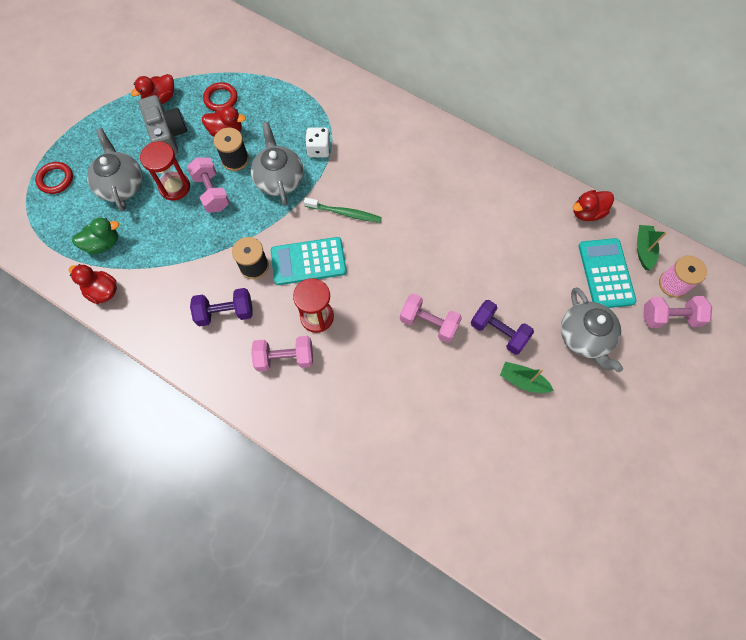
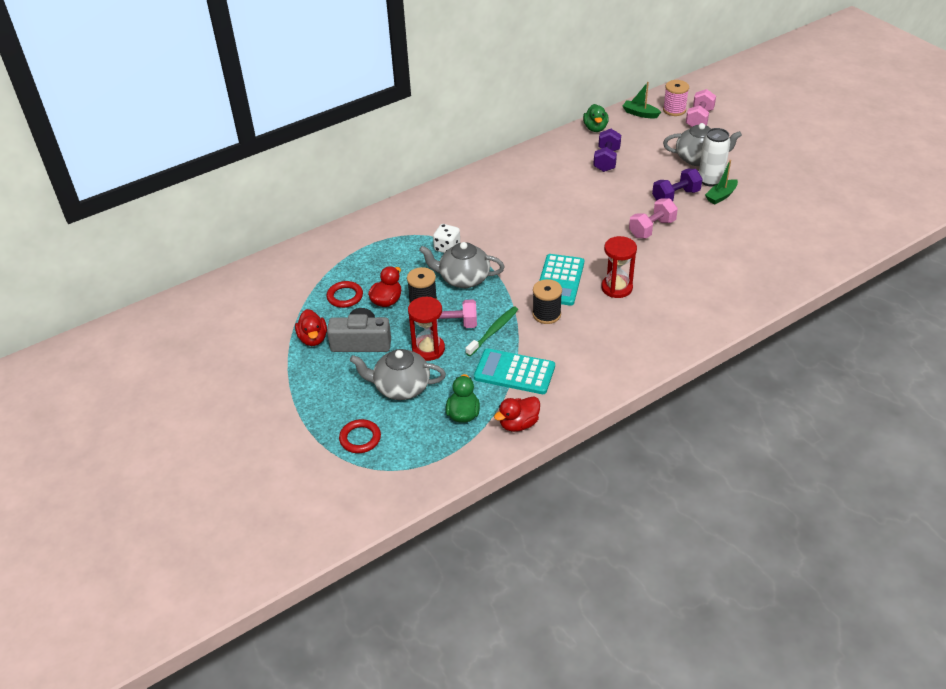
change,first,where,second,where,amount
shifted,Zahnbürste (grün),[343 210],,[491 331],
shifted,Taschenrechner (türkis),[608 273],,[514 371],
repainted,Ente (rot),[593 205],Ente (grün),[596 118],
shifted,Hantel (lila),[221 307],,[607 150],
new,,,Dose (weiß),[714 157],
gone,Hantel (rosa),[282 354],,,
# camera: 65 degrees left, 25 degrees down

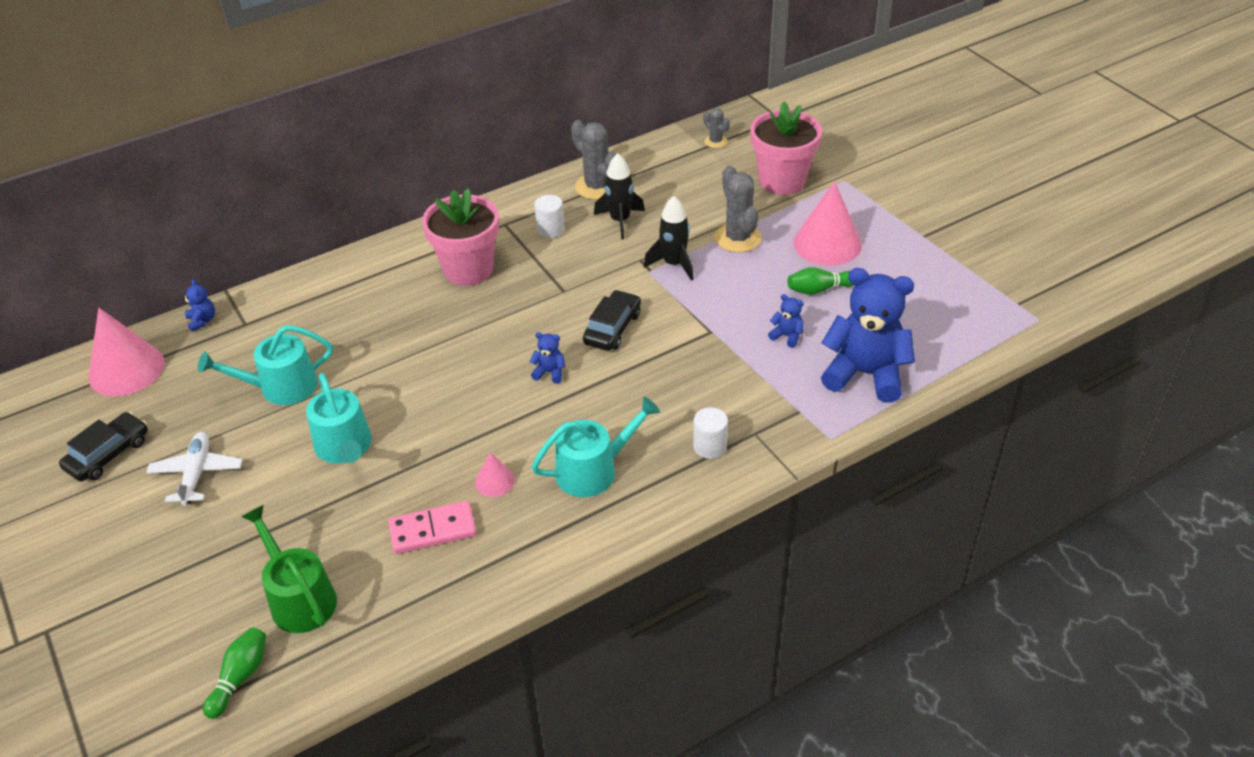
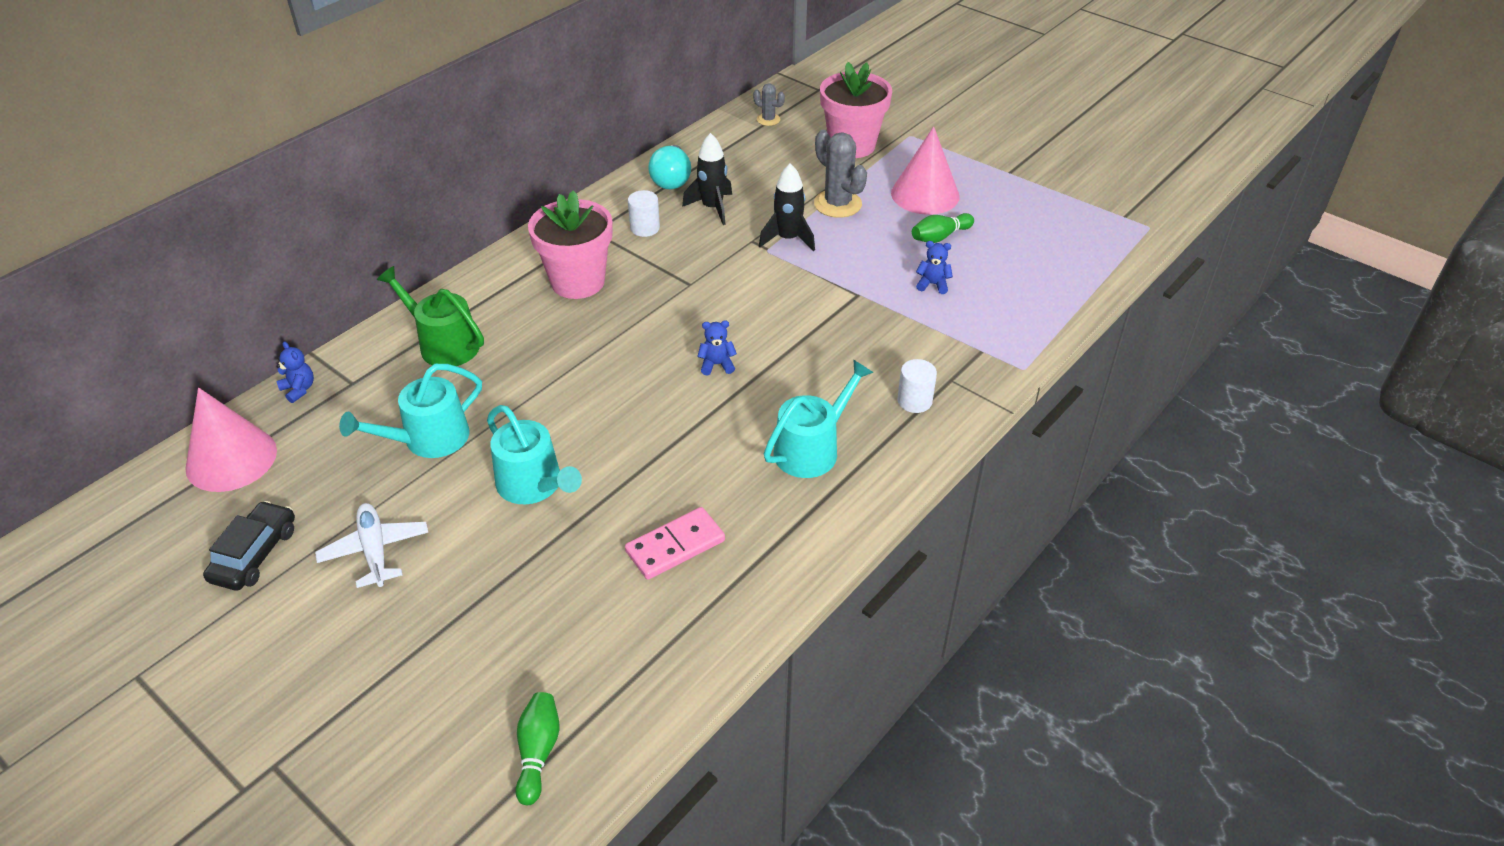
change,first,where,second,where,amount
shifted,Gießkanne (grün),[289 569],,[430 316],
swapped,Kaktus (grau),[593 160],Glühbirne (türkis),[669 167],
gone,Kegel (rosa),[495 474],,,
gone,Auto (schwarz),[612 320],,,
gone,Teddybär (blau),[868 335],,,
# camera: 20 degrees left, 0 degrees up

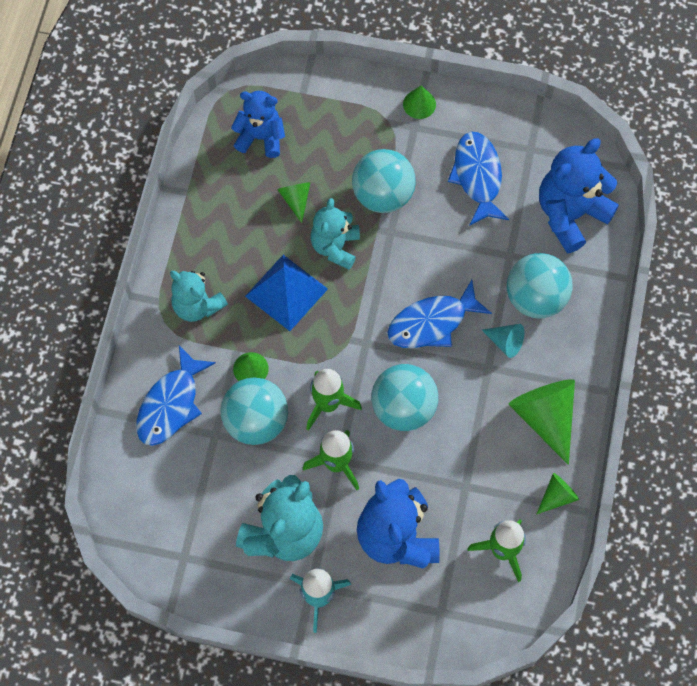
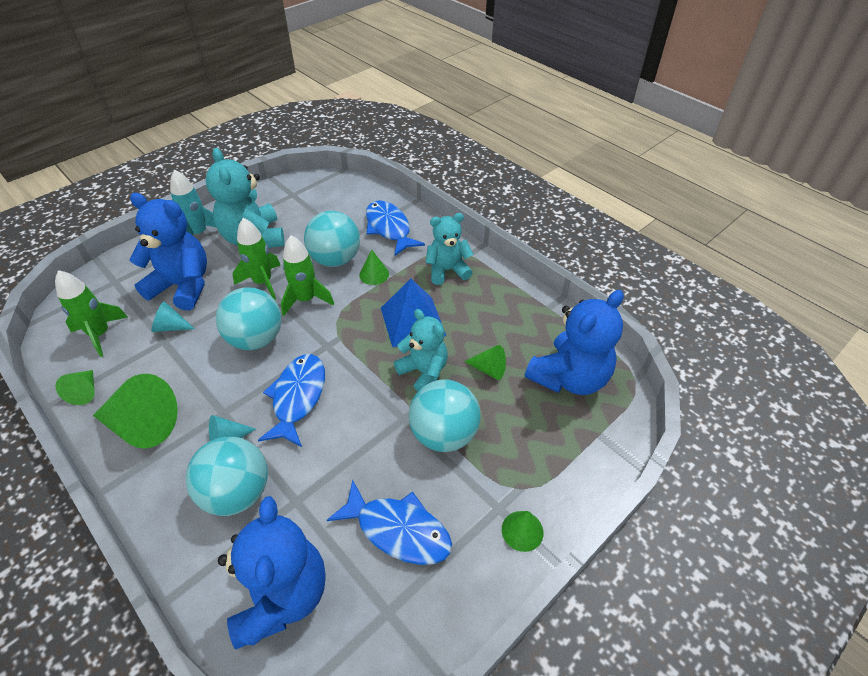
change,first,where,second,where,amount
new,,,Kegel (türkis),[173 316],
scaled,Teddybär (blau),[258 124],,[574 342],x1.53
# camera: 125 degrees right, 20 degrees down

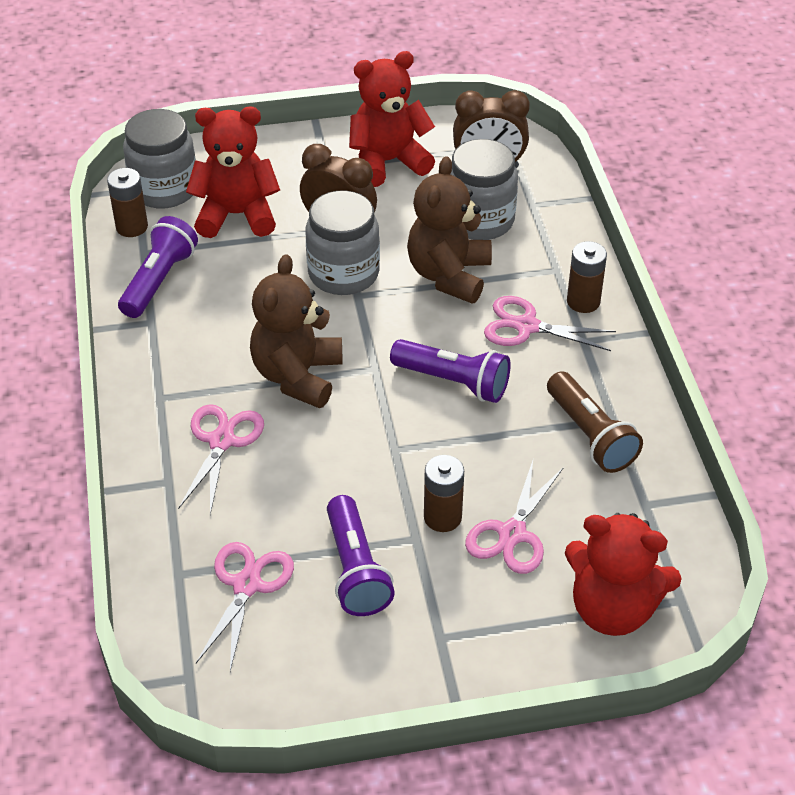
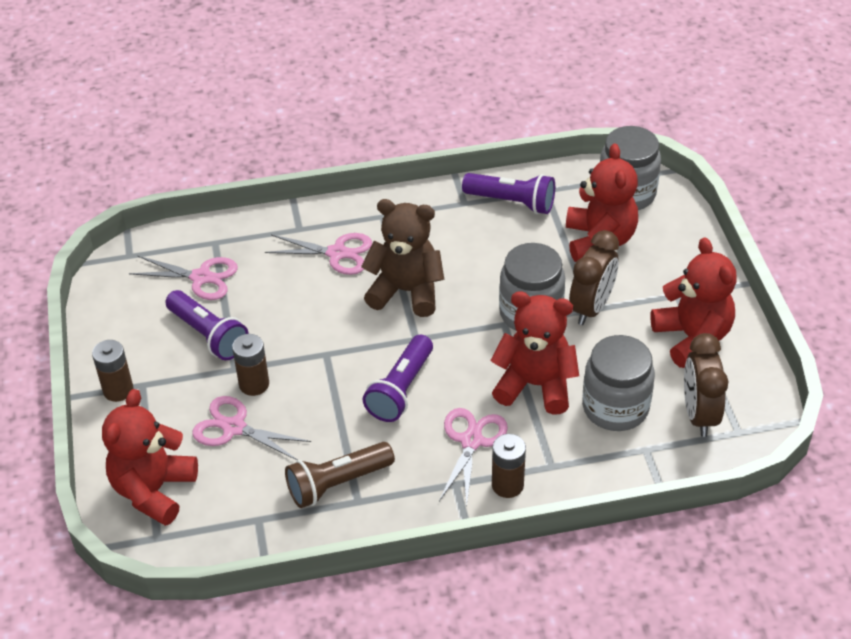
change,first,where,second,where,amount
shifted,Batterie (braun),[127 202],,[113 371],
rotated,Taschenlampe (lila),[361 555],,[207 325],120 degrees counterclockwise
repainted,Teddybär (braun),[449 229],Teddybär (rot),[534 353],
# camera: 90 degrees right, 0 degrees up

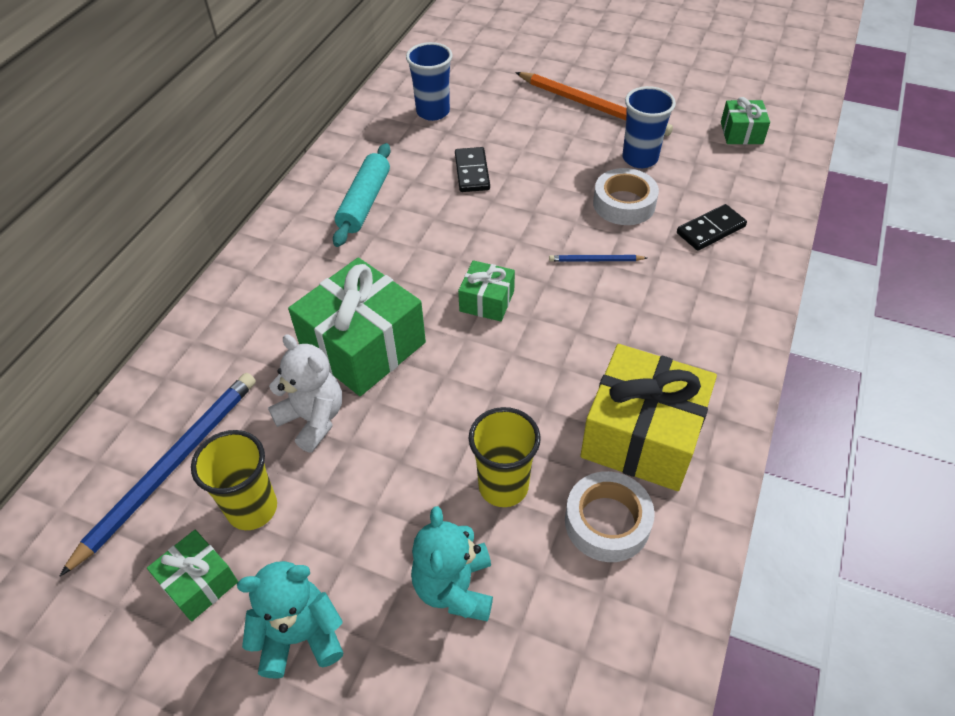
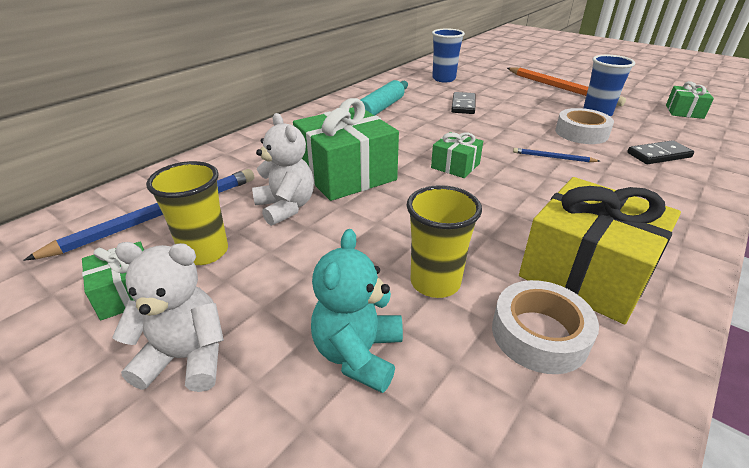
change,first,where,second,where,amount
repainted,Teddybär (türkis),[290 620],Teddybär (weiß),[168 317],
# camera: 15 degrees right, 15 degrees down

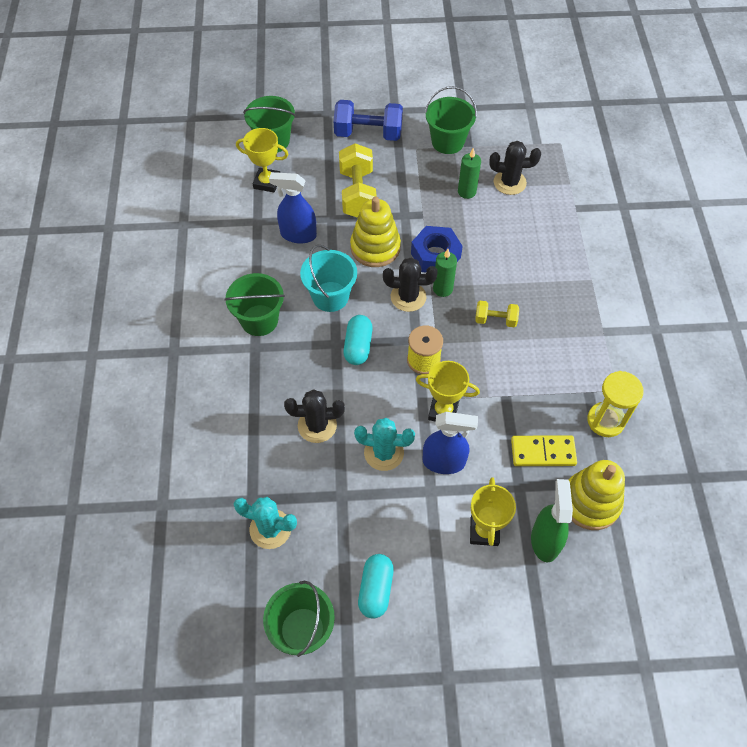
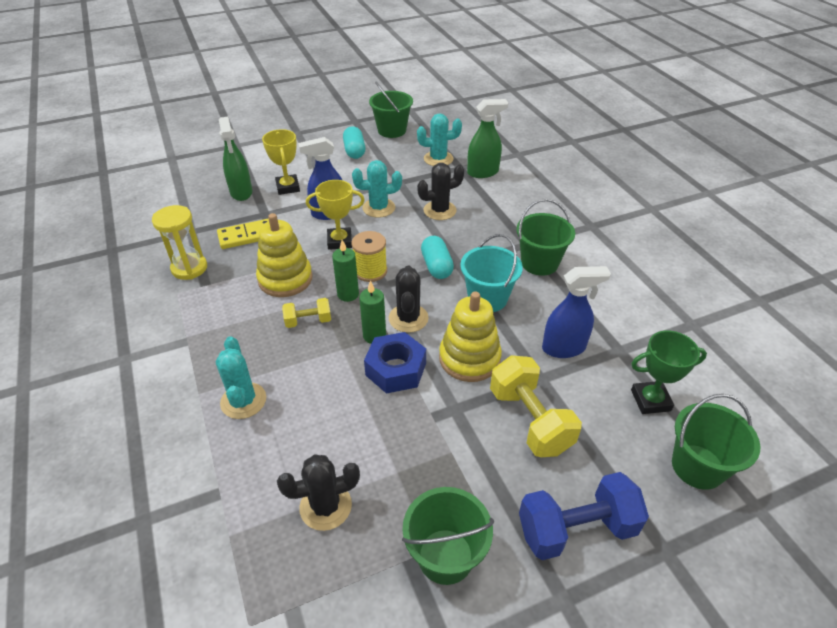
change,first,where,second,where,amount
new,,,Kaktus (türkis),[241 377],
shifted,Stapelspielzeug (gelb),[597 495],,[284 255],
shifted,Kerze (grün),[469 173],,[345 271],
rotated,Kaktus (schwarz),[410 285],,[408 299],75 degrees counterclockwise
new,,,Sprühflasche (grün),[487 138],
repainted,Pokal (gelb),[262 160],Pokal (grün),[669 372],
# camera: 160 degrees right, 15 degrees down

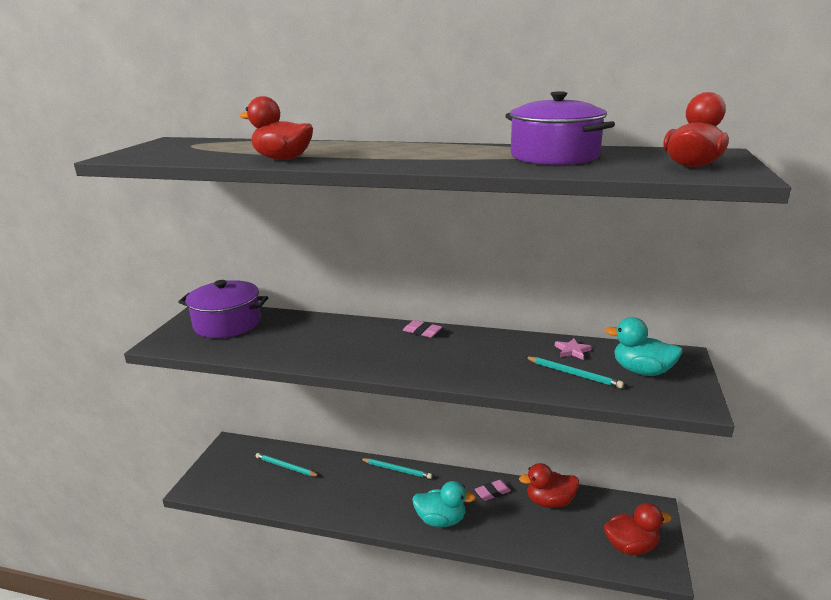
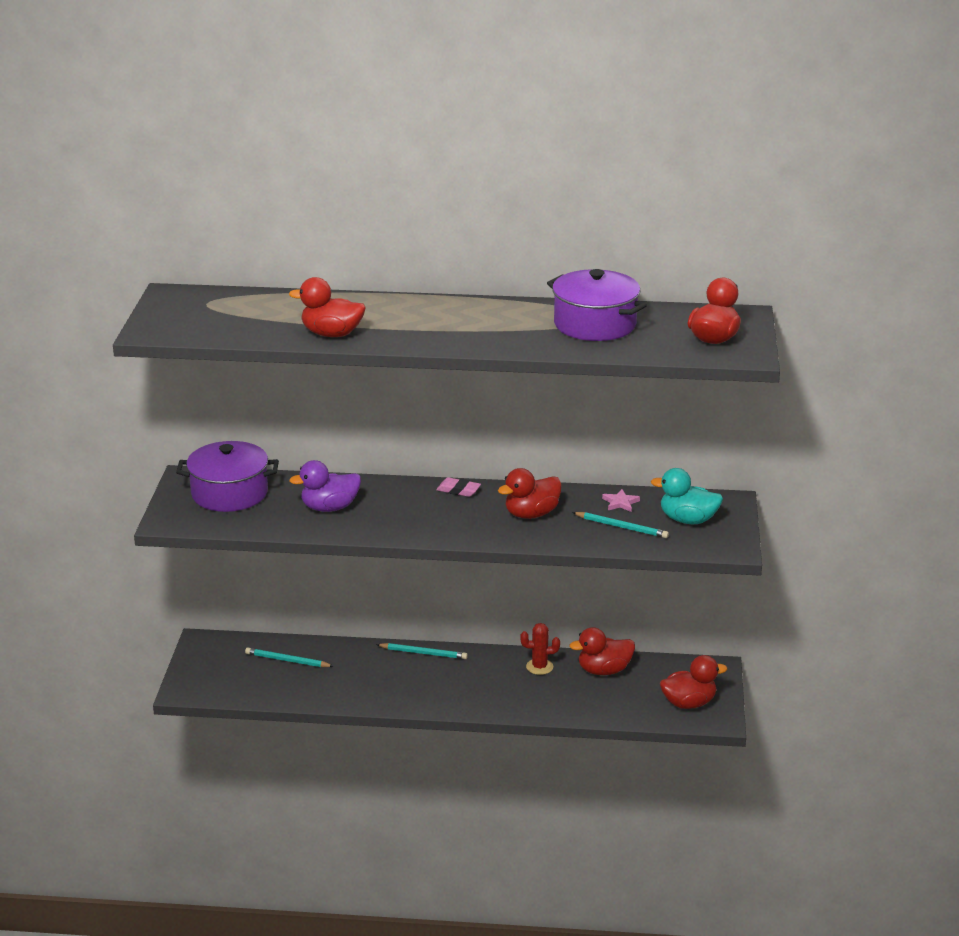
change,first,where,second,where,amount
new,,,Ente (lila),[325 486],
new,,,Ente (rot),[530 493],
swapped,Radiergummi (rosa),[493 490],Kaktus (rot),[540 649],
gone,Ente (türkis),[444 504],,,
# camera: 10 degrees left, 5 degrees up

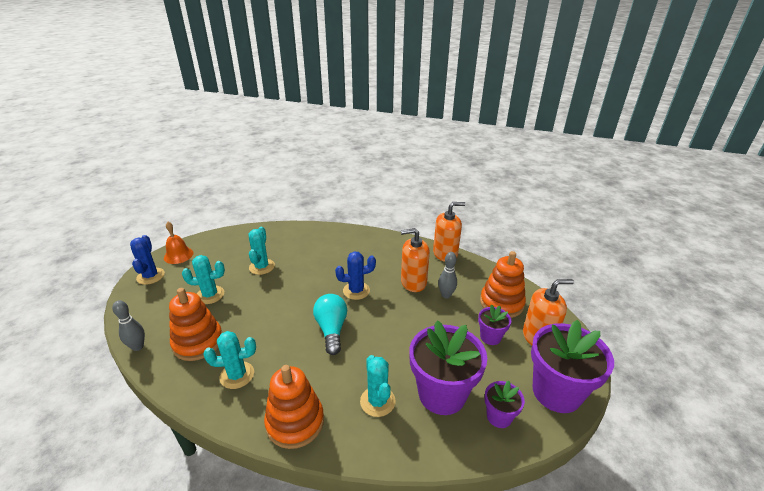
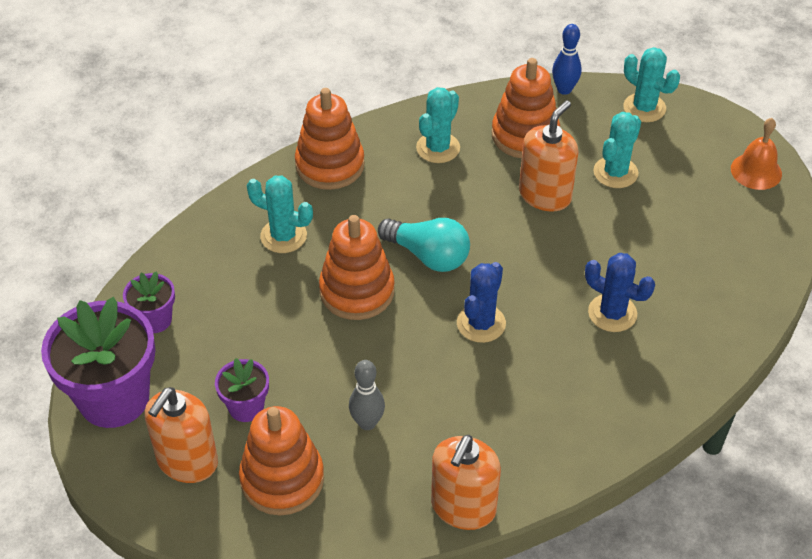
change,first,where,second,where,amount
new,,,Stapelspielzeug (orange),[357 267],
shifted,Seifenspender (orange),[415 260],,[548 156],
repainted,Bowlingkegel (grau),[128 325],Bowlingkegel (blau),[567 59],
shifted,Kaktus (blau),[147 260],,[620 292],
shifted,Kaktus (türkis),[262 251],,[651 84],
gone,Blumentopf (lila),[448 368],,,
# camera: 130 degrees right, 15 degrees up

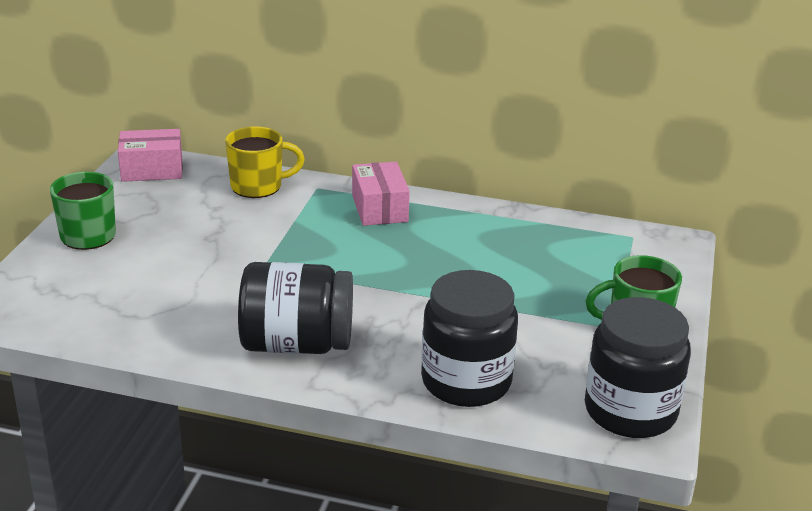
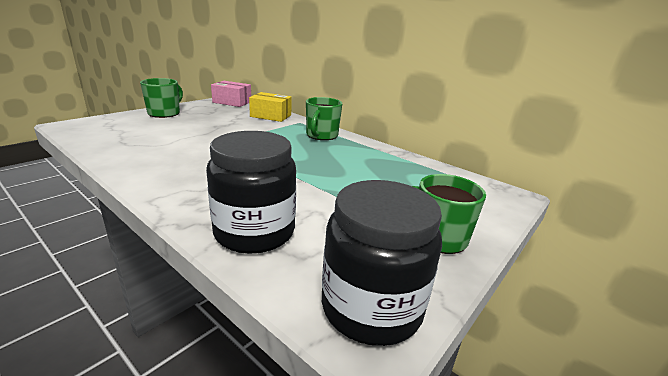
change,first,where,second,where,amount
swapped,Tasse (gelb),[265 162],Schachtel (gelb),[270 107],
swapped,Schachtel (rosa),[381 194],Tasse (grün),[324 118],
gone,Einmachglas (schwarz),[295 308],,,
# camera: 25 degrees right, 5 degrees down

